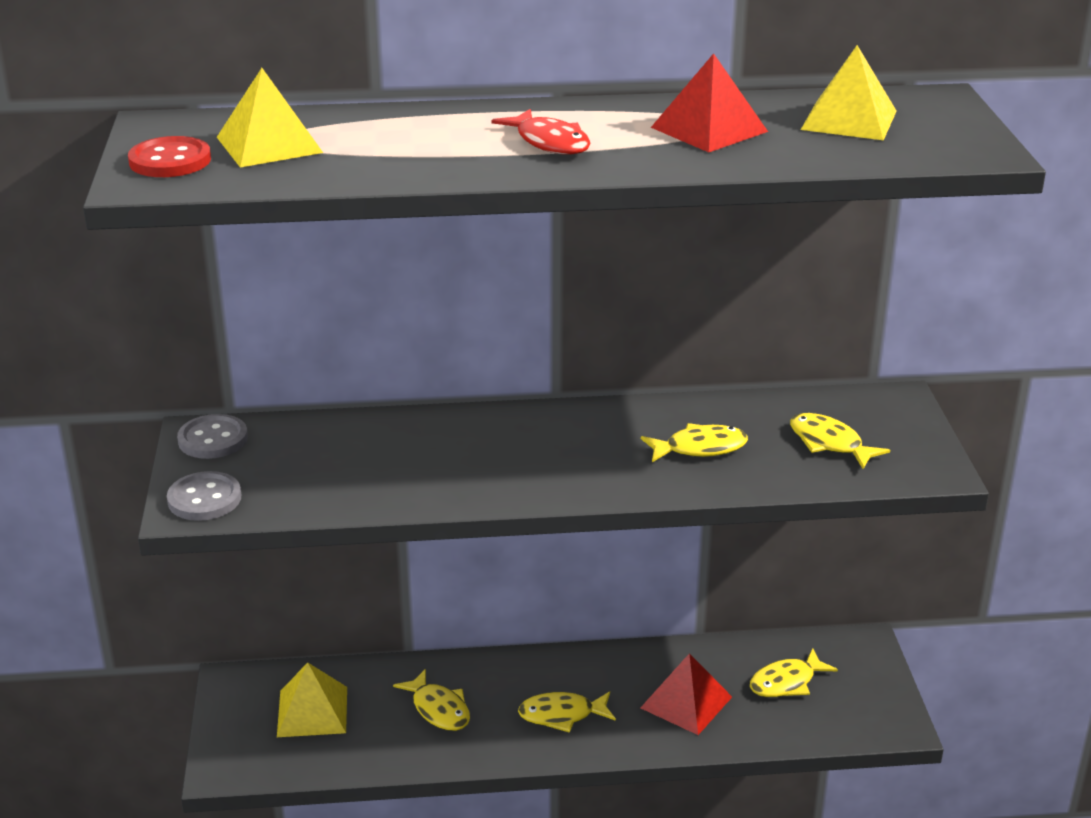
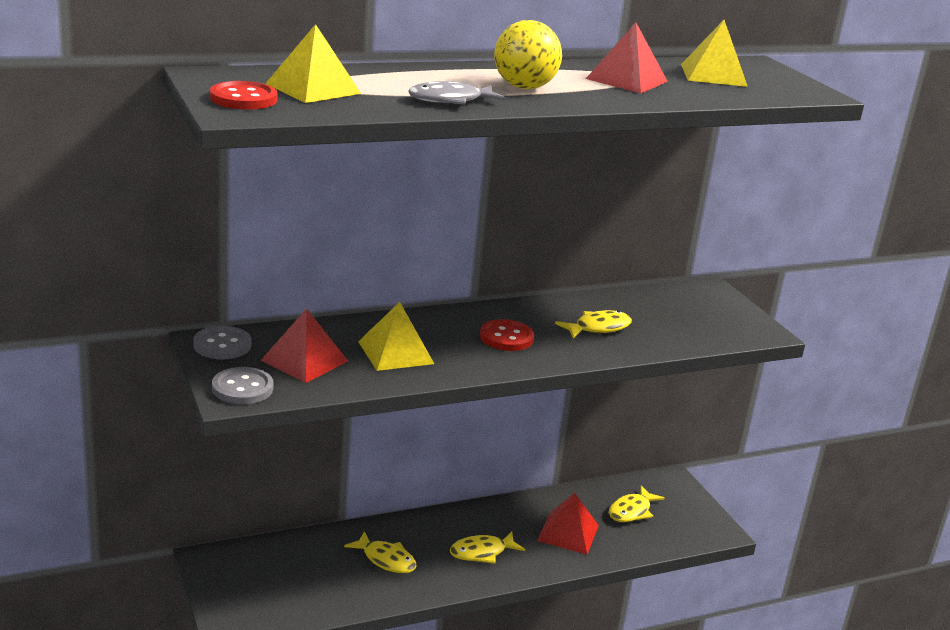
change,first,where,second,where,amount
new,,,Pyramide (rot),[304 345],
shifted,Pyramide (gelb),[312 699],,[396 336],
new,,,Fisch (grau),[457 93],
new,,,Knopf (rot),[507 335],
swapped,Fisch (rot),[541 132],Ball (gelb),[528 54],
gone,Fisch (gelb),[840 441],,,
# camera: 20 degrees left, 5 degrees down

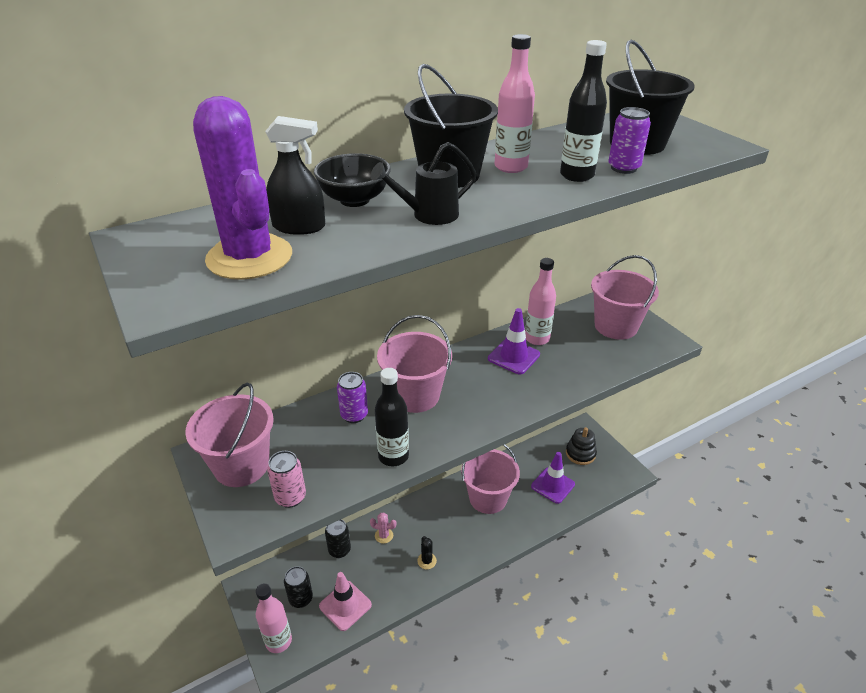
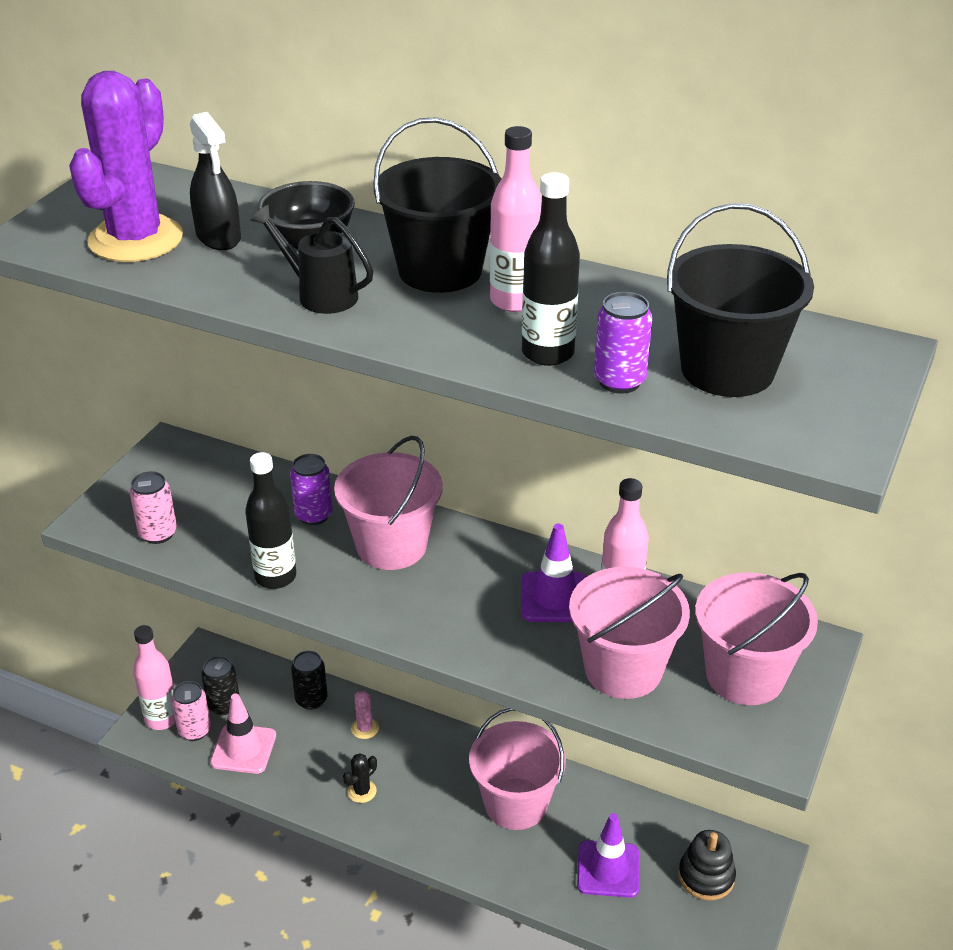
change,first,where,second,where,amount
new,,,Dose (rosa),[191 711],
shifted,Eimer (rosa),[229 435],,[629 633],
# camera: 55 degrees right, 0 degrees up

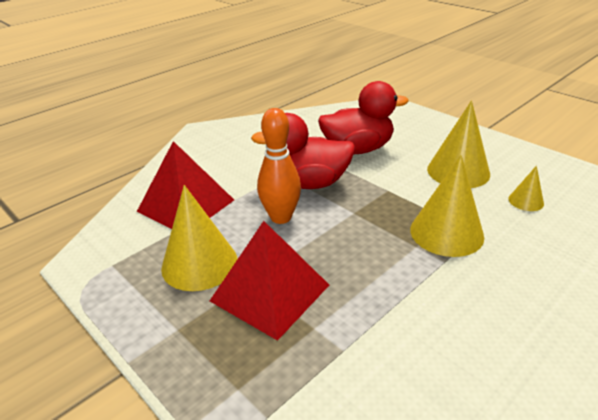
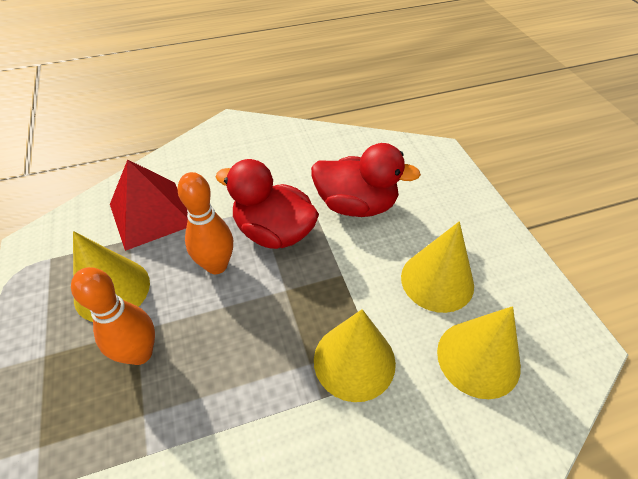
change,first,where,second,where,amount
swapped,Pyramide (rot),[269 281],Bowlingkegel (orange),[113 316],
scaled,Kegel (gelb),[526 188],,[479 352],x2.00
# camera: 25 degrees right, 15 degrees up

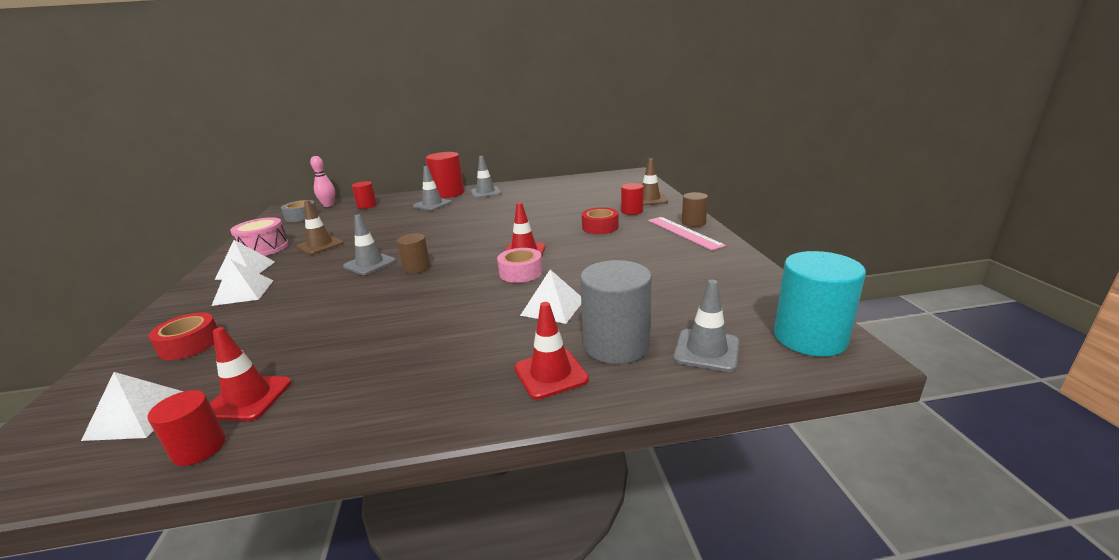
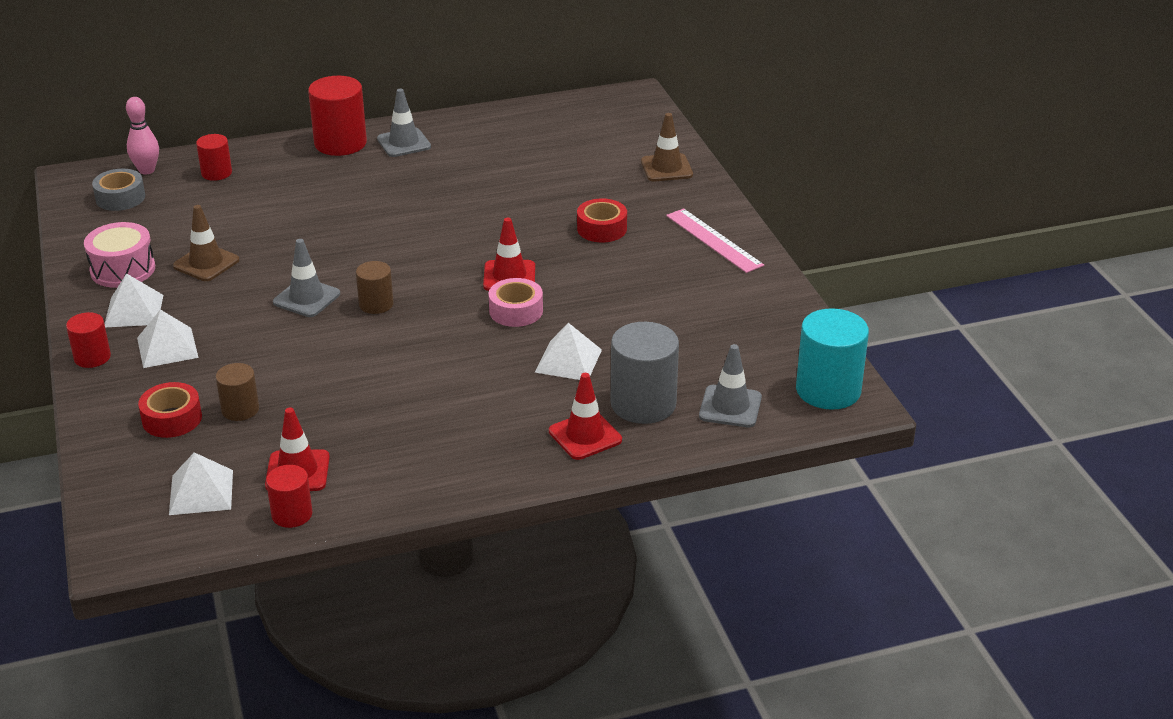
change,first,where,second,where,amount
shifted,Vollzylinder (rot),[632 199],,[88 340],
shifted,Vollzylinder (braun),[695 209],,[237 392],
gone,Leitkegel (grau),[432 188],,,
# camera: 10 degrees left, 10 degrees up

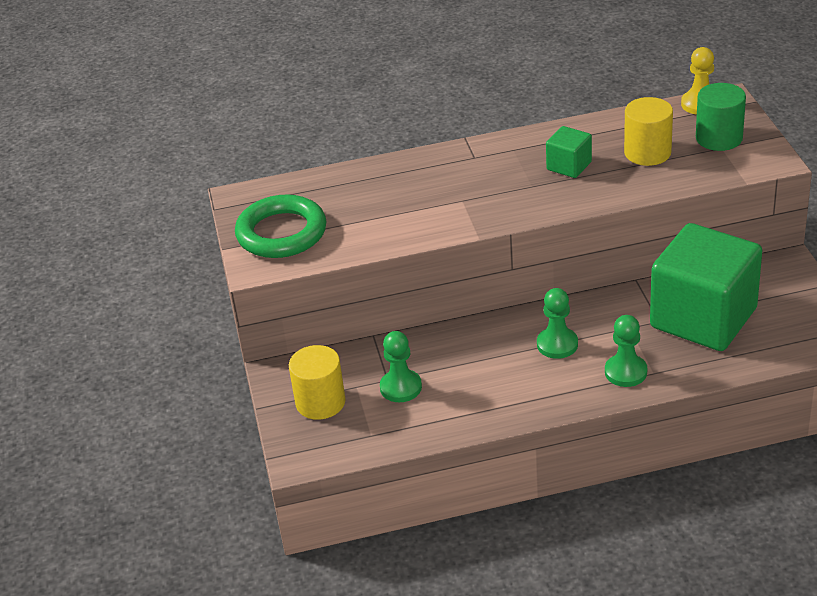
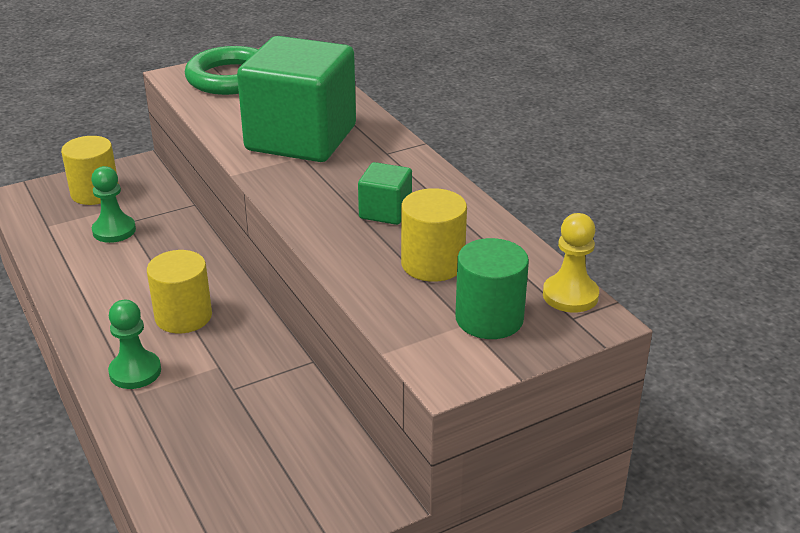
change,first,where,second,where,amount
swapped,Bauer (grün),[557 323],Vollzylinder (gelb),[179 291],
shifted,Kubus (grün),[706 287],,[296 99],
# camera: 70 degrees right, 5 degrees down

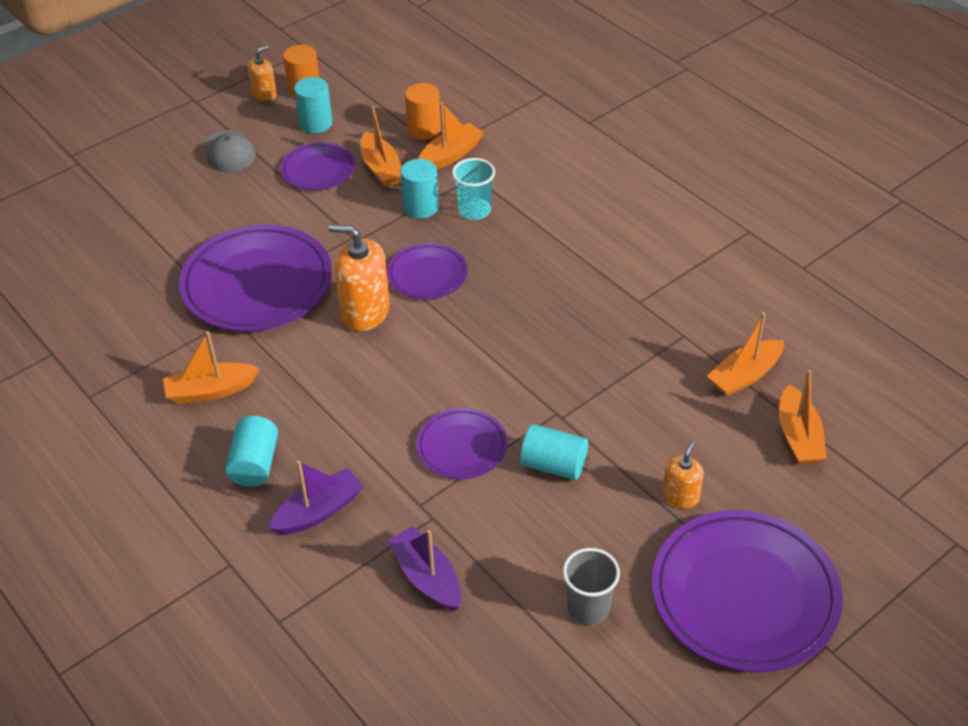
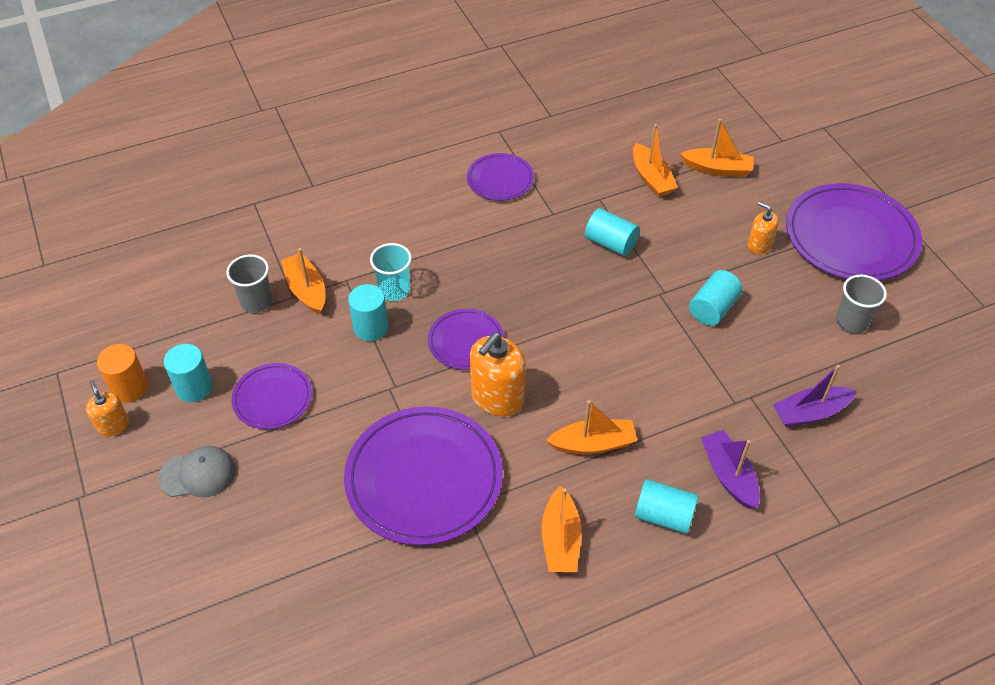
change,first,where,second,where,amount
swapped,Vollzylinder (orange),[423 111],Becher (grau),[249 284],
shifted,Teller (lila),[461 443],,[500 177],
shifted,Boot (orange),[381 146],,[591 427],
new,,,Vollzylinder (türkis),[612 232],
# camera: 75 degrees left, 5 degrees up

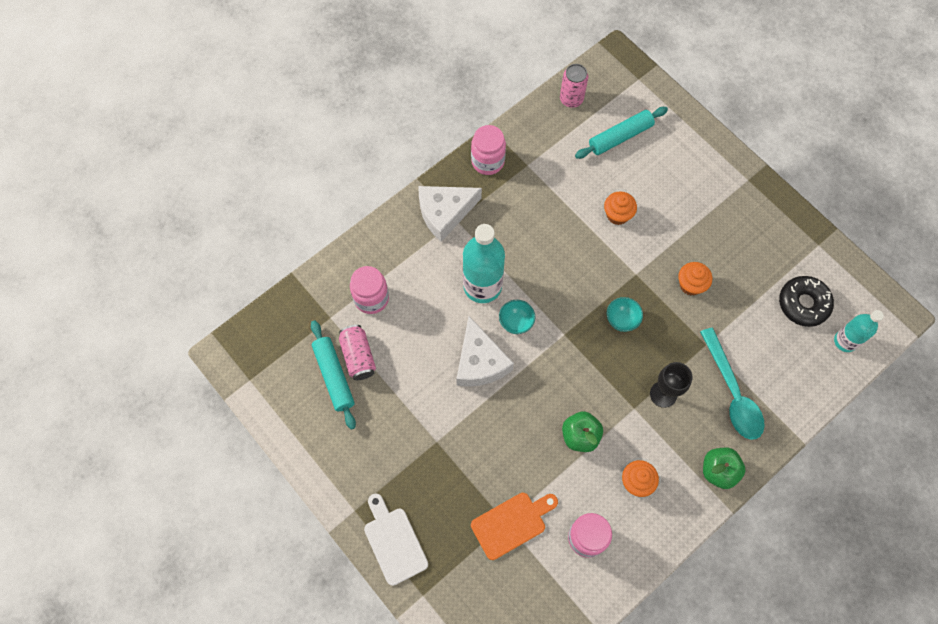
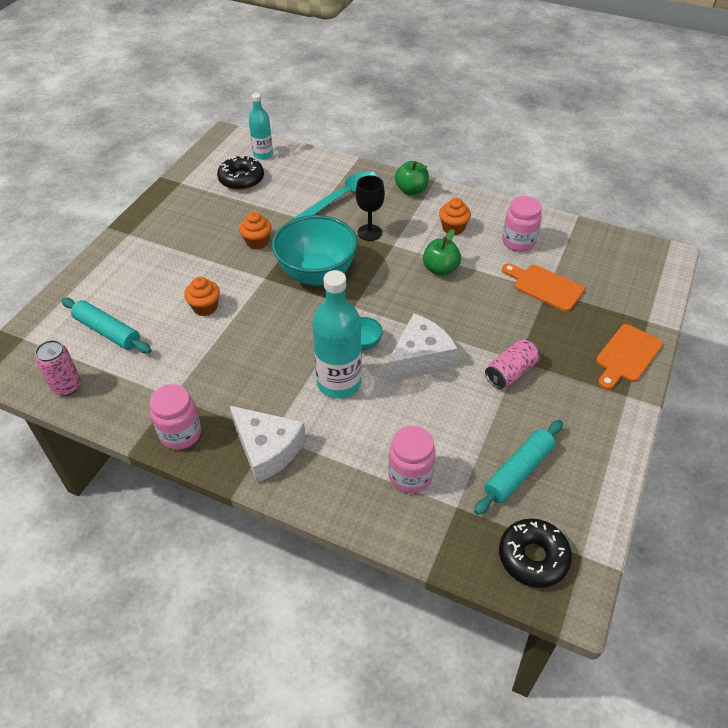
change,first,where,second,where,amount
scaled,Schüssel (türkis),[625 314],,[315 250],x2.33
shifted,Dose (rosa),[357 352],,[512 364],
new,,,Donut (schwarz),[535 553],
repainted,Schneidebrett (weiß),[396 539],Schneidebrett (orange),[629 357],
# camera: 115 degrees left, 20 degrees down

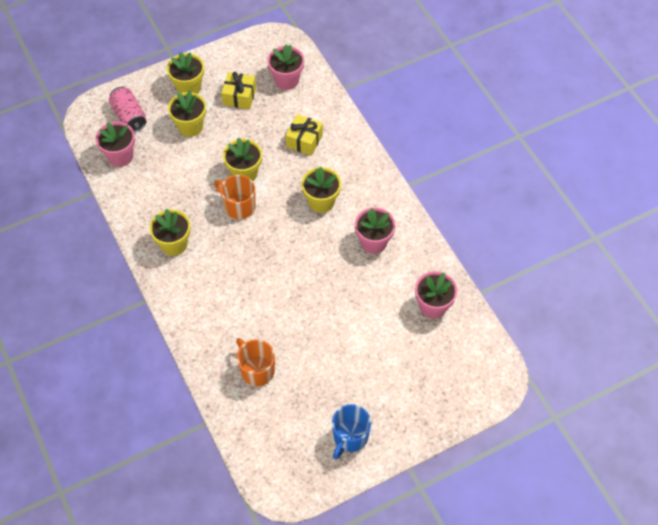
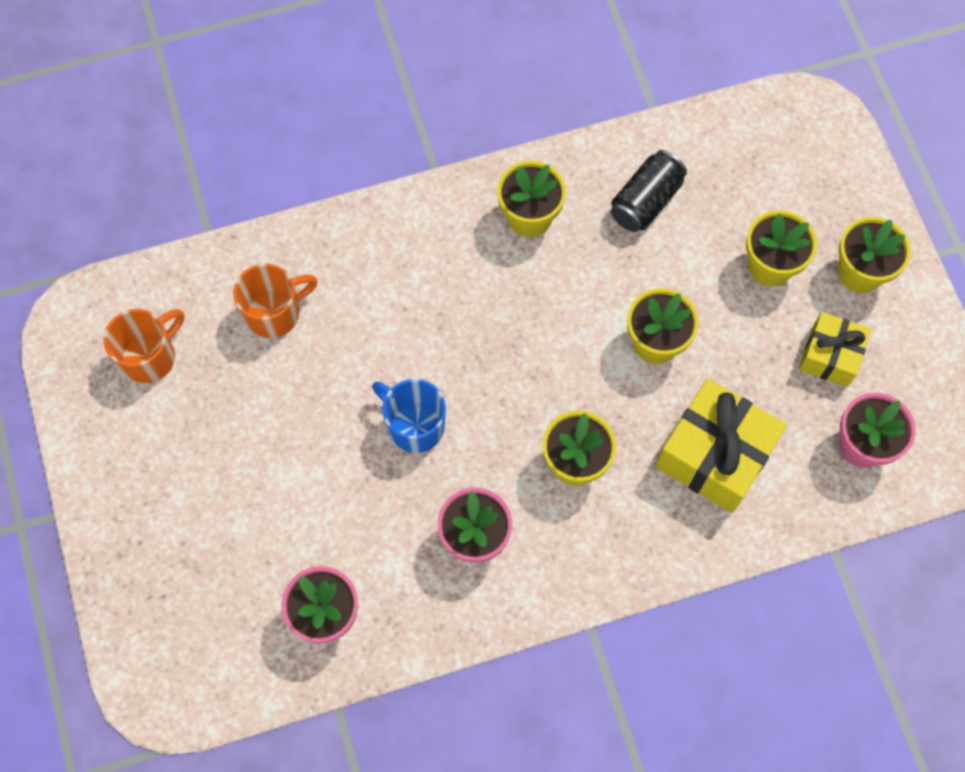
change,first,where,second,where,amount
shifted,Tasse (orange),[235 197],,[143 346],
shifted,Tasse (blau),[351 431],,[409 416],
new,,,Dose (schwarz),[649 191],
scaled,Geschenk (gelb),[304 135],,[721 445],x1.66
gone,Blumentopf (rosa),[115 144],,,
gone,Dose (rosa),[127 109],,,
# camera: 100 degrees right, 10 degrees up

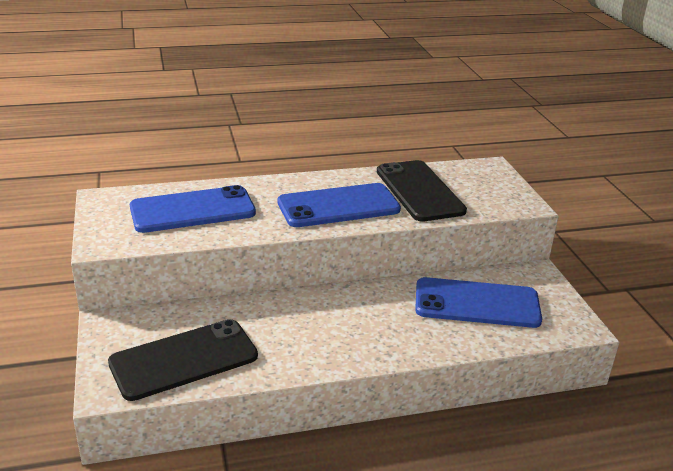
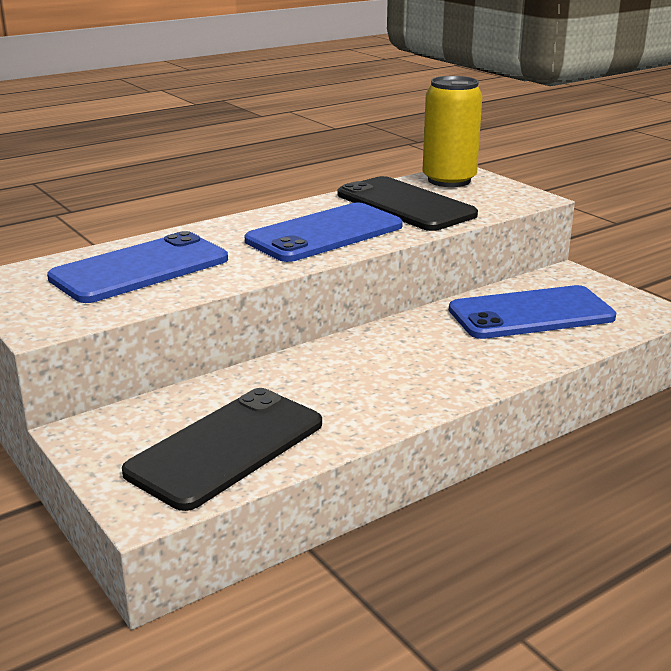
change,first,where,second,where,amount
new,,,Dose (gelb),[452 131],
# camera: 20 degrees left, 5 degrees down

